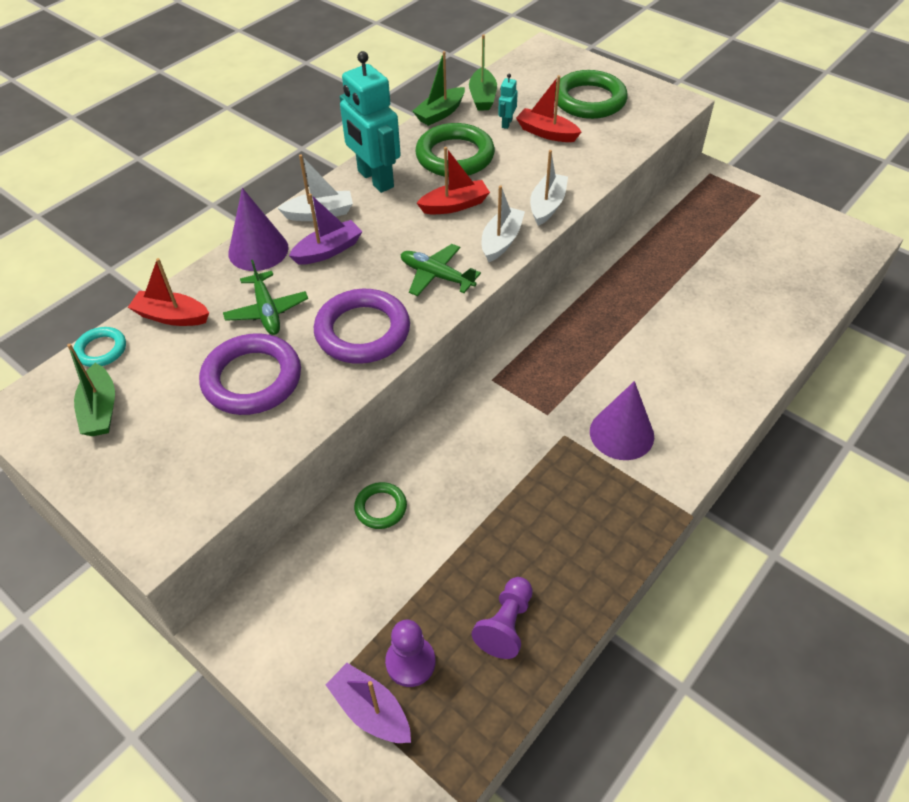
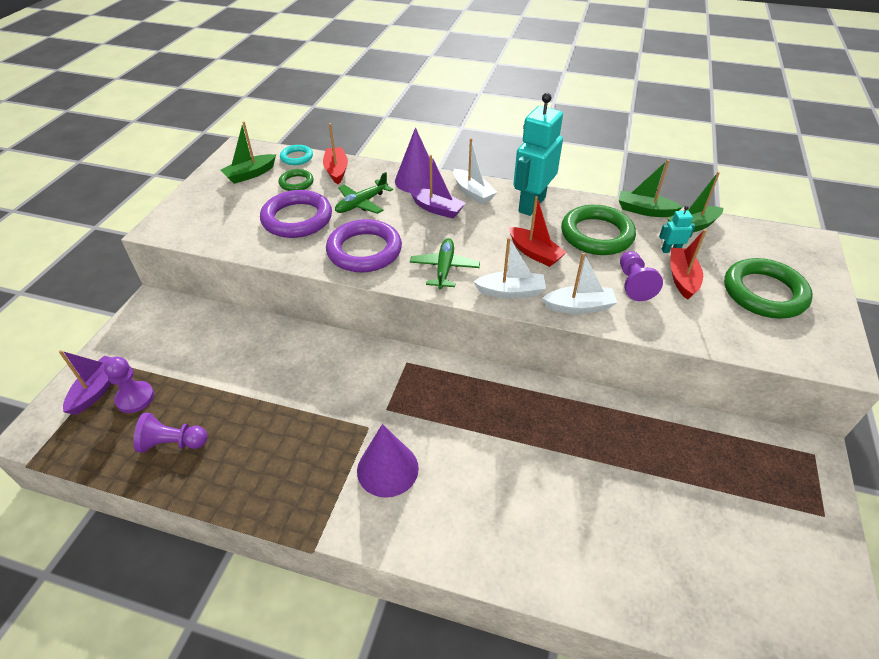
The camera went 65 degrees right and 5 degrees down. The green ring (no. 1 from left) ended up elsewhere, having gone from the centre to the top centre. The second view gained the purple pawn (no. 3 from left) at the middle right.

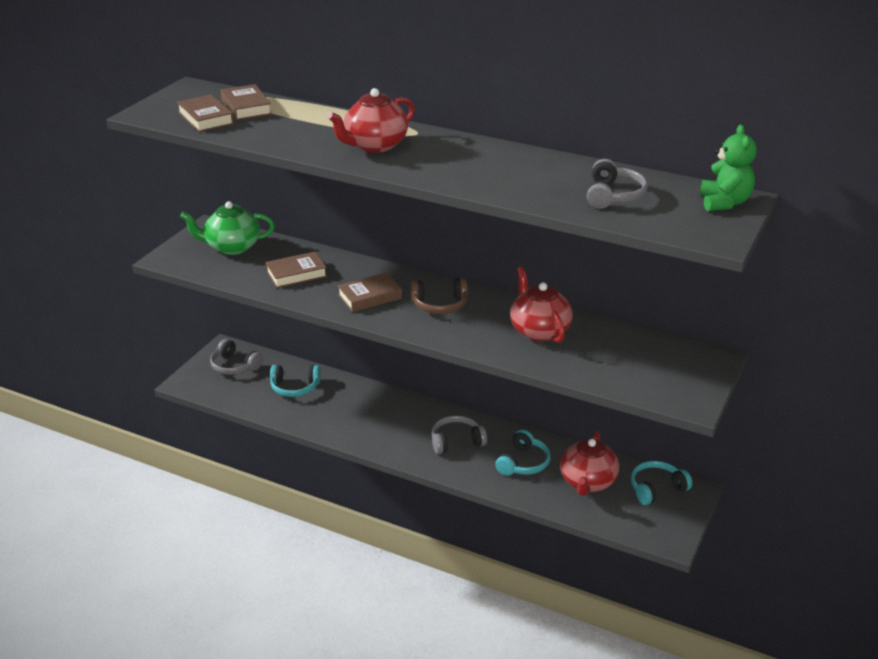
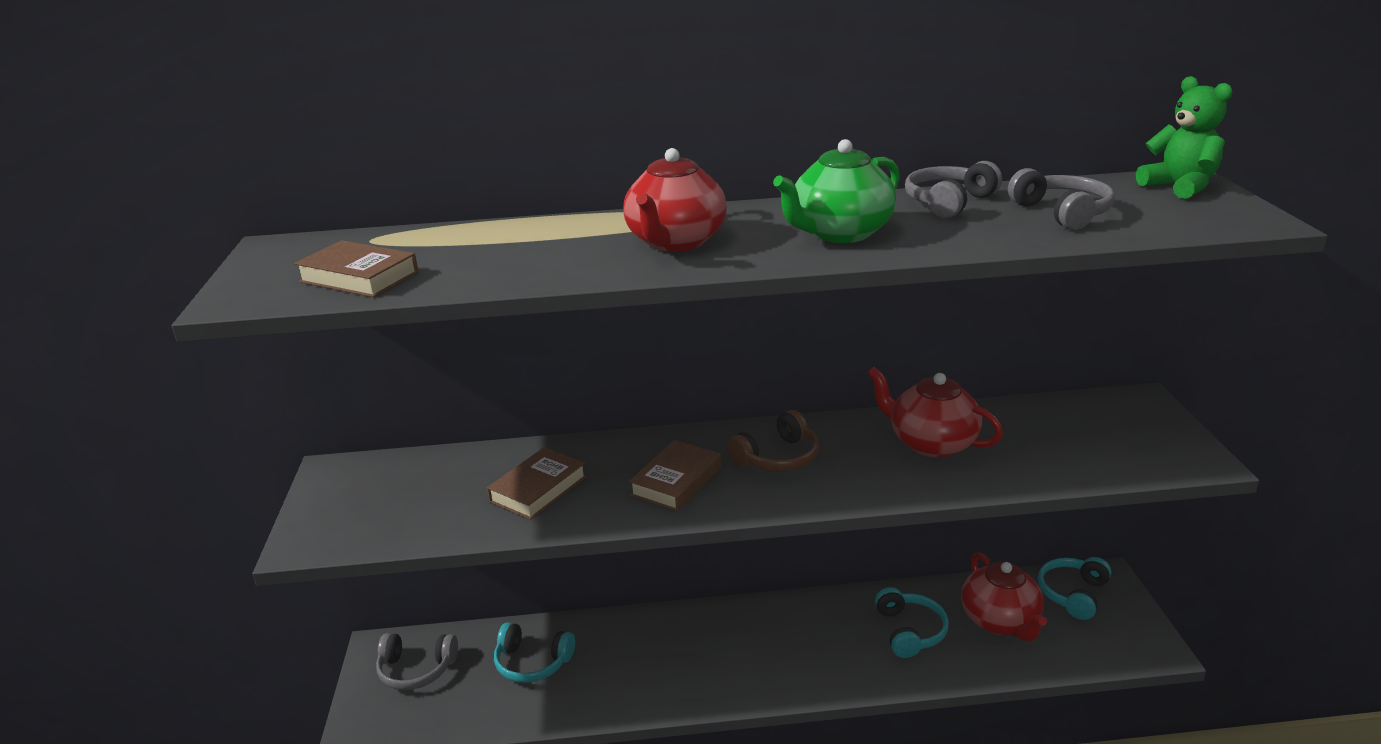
The camera went 30 degrees left and 5 degrees down. The turquoise headphones (no. 1 from left) at the centre ended up facing another way, 45 degrees clockwise from before. The green teapot ended up elsewhere, having gone from the middle left to the top centre. The grey headphones (no. 2 from left) ended up elsewhere, having gone from the centre to the top right. The second view lost the brown book (no. 2 from left) at the top left.

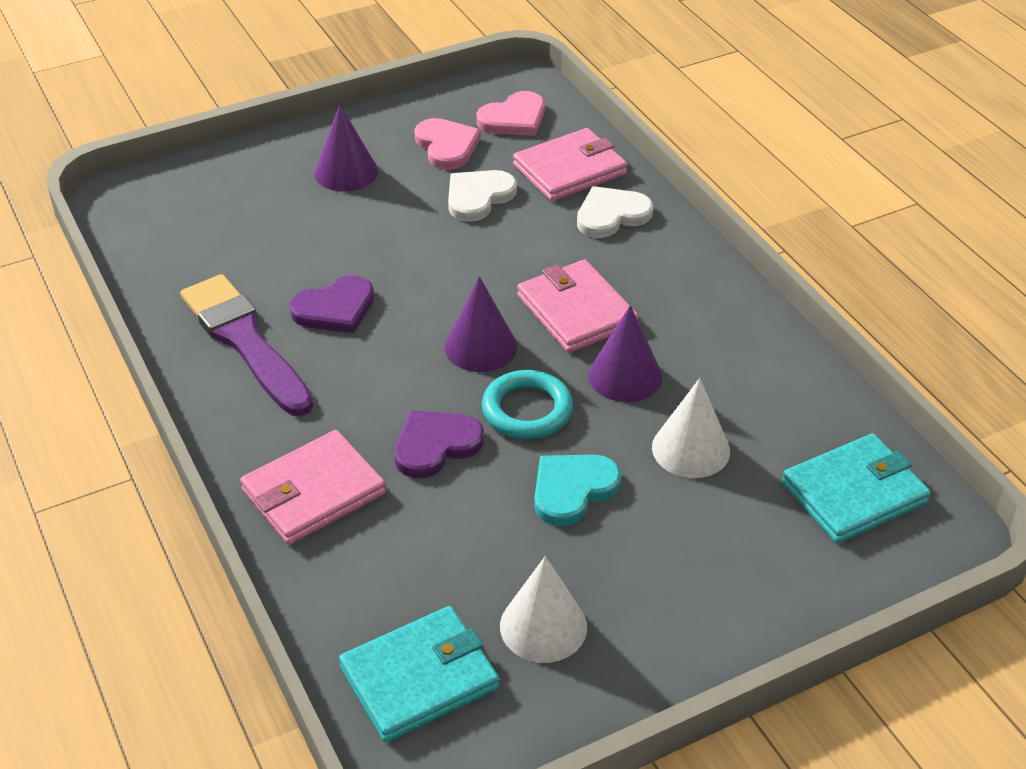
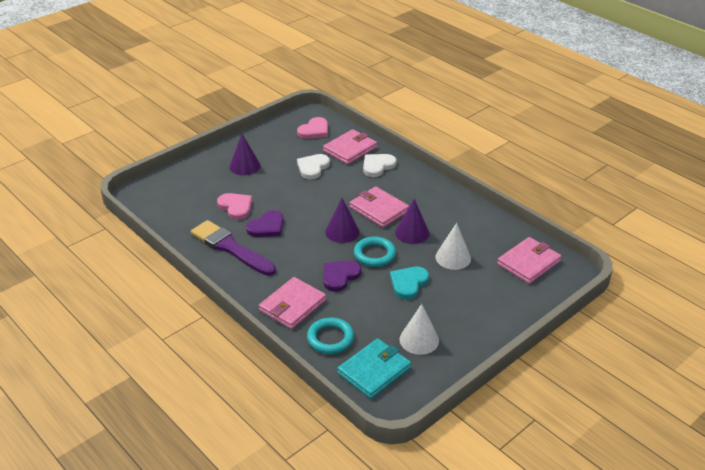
The camera went 15 degrees left and 5 degrees down. The pink heart (no. 1 from left) ended up elsewhere, having gone from the top centre to the middle left. The second view gained the turquoise ring (no. 1 from left) at the bottom centre. What was the turquoise wallet (no. 2 from left) at the middle right turned into the pink wallet (no. 4 from left) at the middle right.

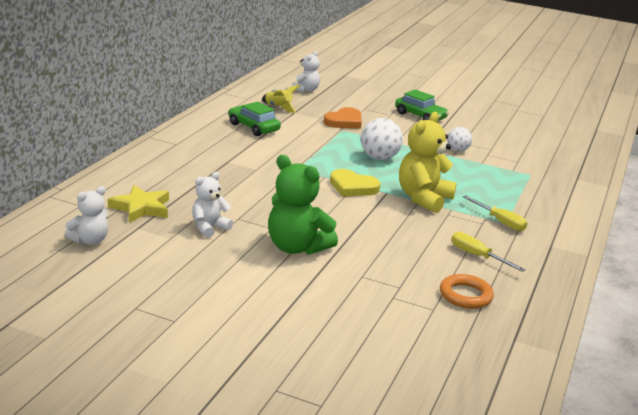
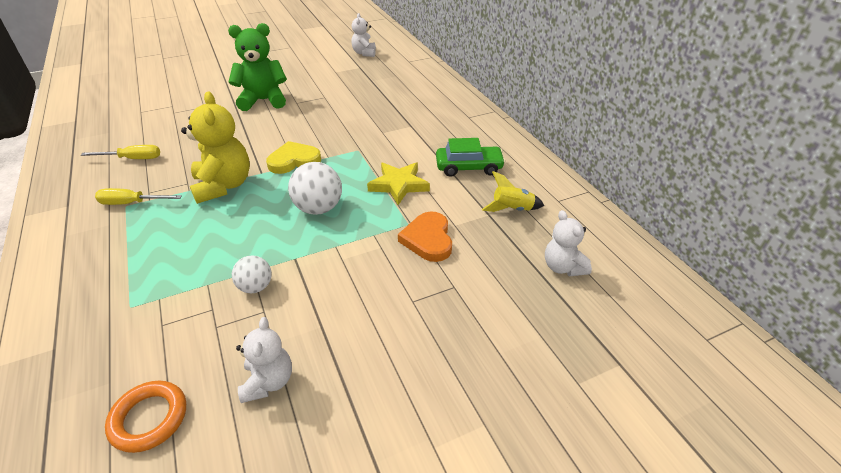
The camera went 135 degrees right and 15 degrees up. The orange ring ended up elsewhere, having gone from the bottom right to the bottom left. The white teddy bear (no. 2 from left in the first image) ended up elsewhere, having gone from the middle left to the bottom left. The yellow star ended up elsewhere, having gone from the middle left to the centre. The second view lost the green car (no. 2 from left) at the top centre.

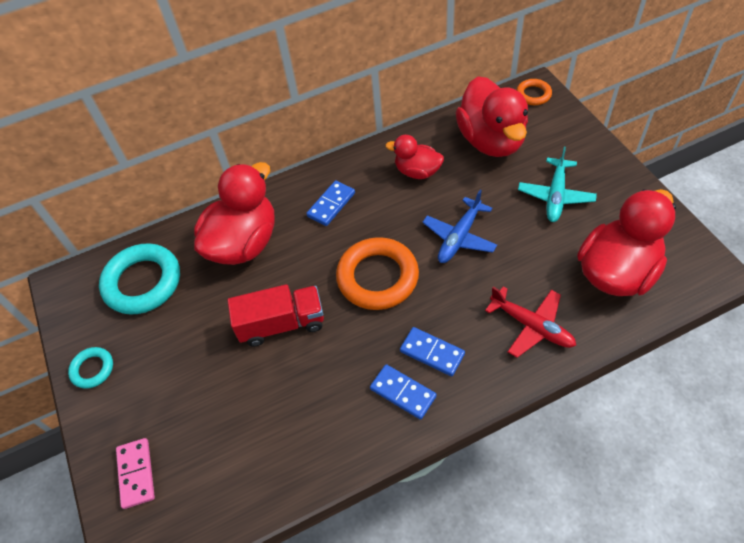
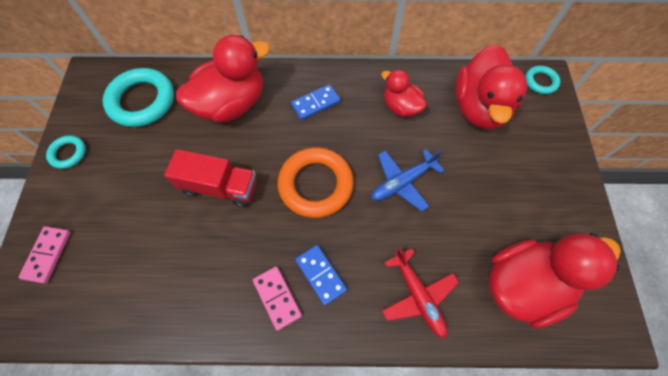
The camera went 20 degrees right and 10 degrees up. What was the blue domino (no. 2 from left) at the bottom centre turned into the pink domino (no. 2 from left) at the bottom centre. What was the orange ring (no. 2 from left) at the top right turned into the turquoise ring (no. 3 from left) at the top right. The second view lost the turquoise plane at the middle right.

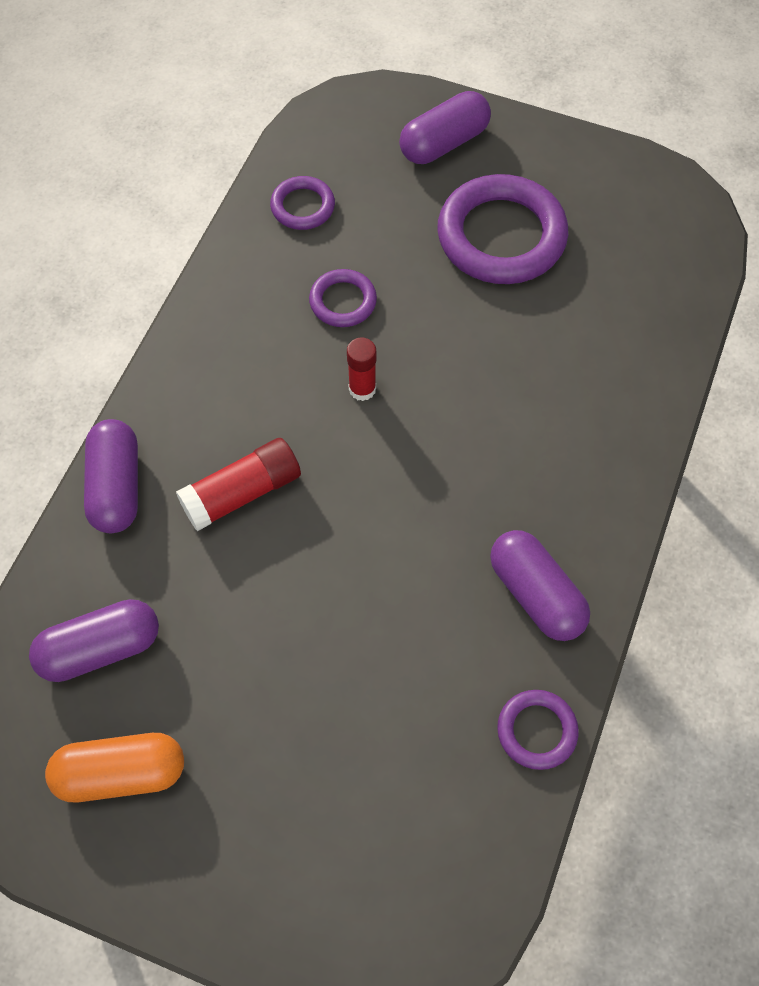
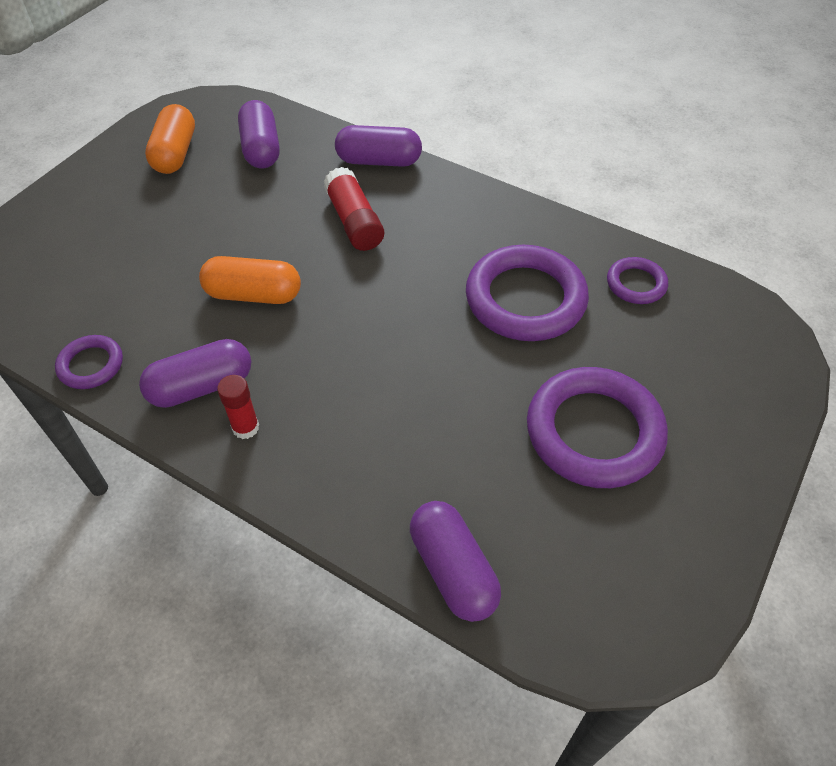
The camera went 100 degrees right and 10 degrees down. The second view gained the orange capsule (no. 2 from left) at the middle left. The red glue stick (no. 2 from left in the first image) ended up elsewhere, having gone from the centre to the middle left. The purple capsule (no. 3 from left in the first image) ended up elsewhere, having gone from the top centre to the bottom centre. The size of the purple ring (no. 2 from left) at the top centre changed by a factor of 1.98.

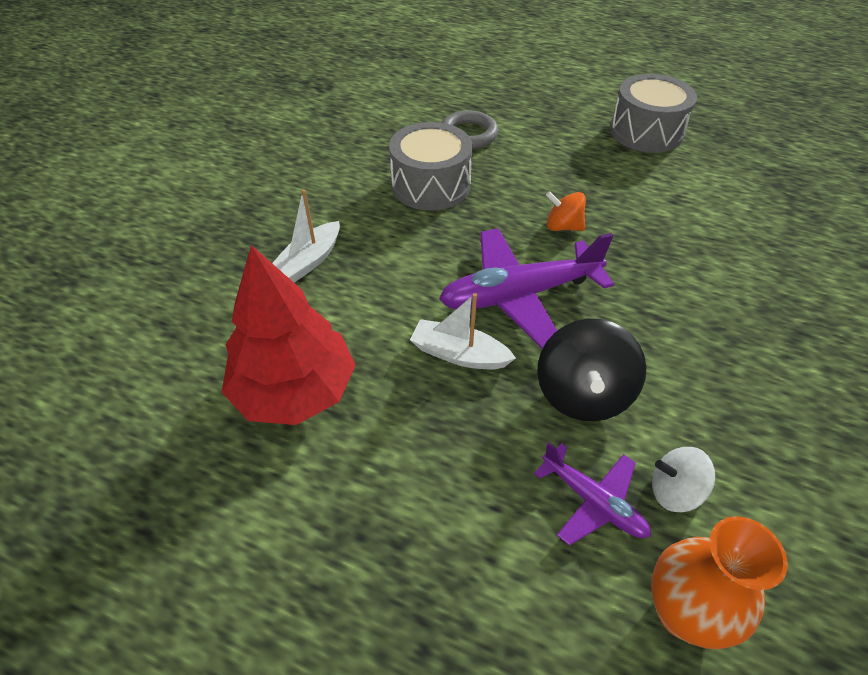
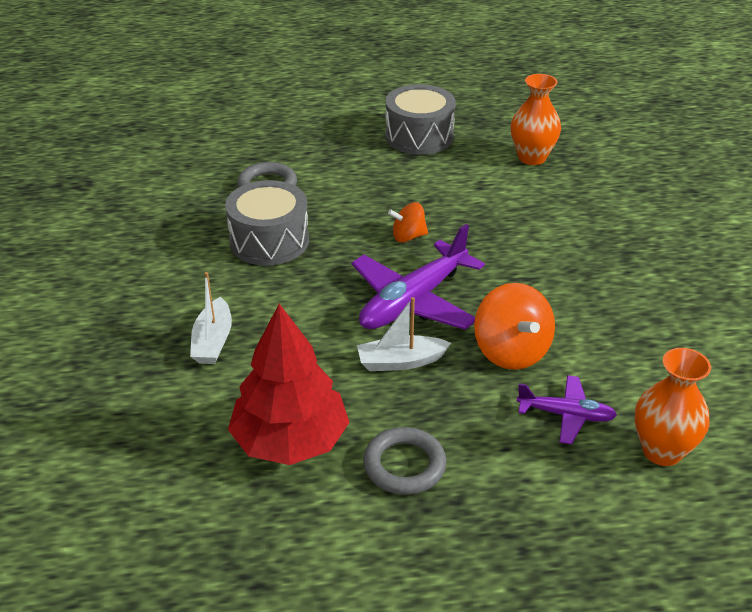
The camera went 30 degrees left and 10 degrees down. The second view gained the grey ring (no. 2 from left) at the bottom centre. What was the black spinning top at the middle right turned into the orange spinning top (no. 2 from left) at the middle right. The second view gained the orange vase (no. 1 from left) at the top right. The second view lost the white spinning top at the bottom right.

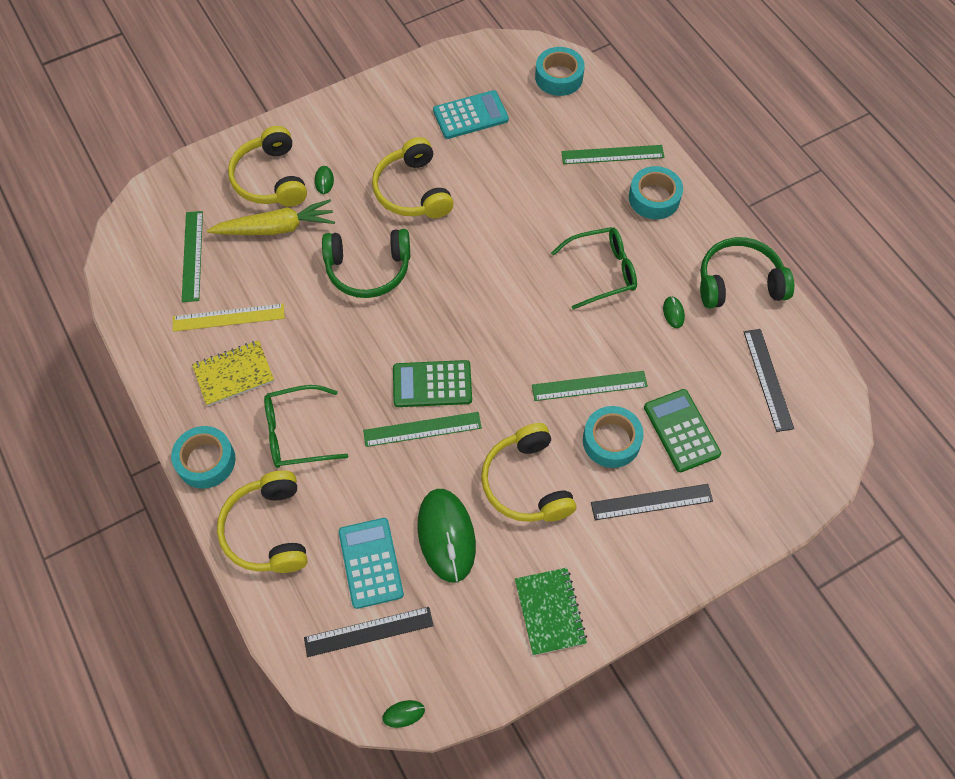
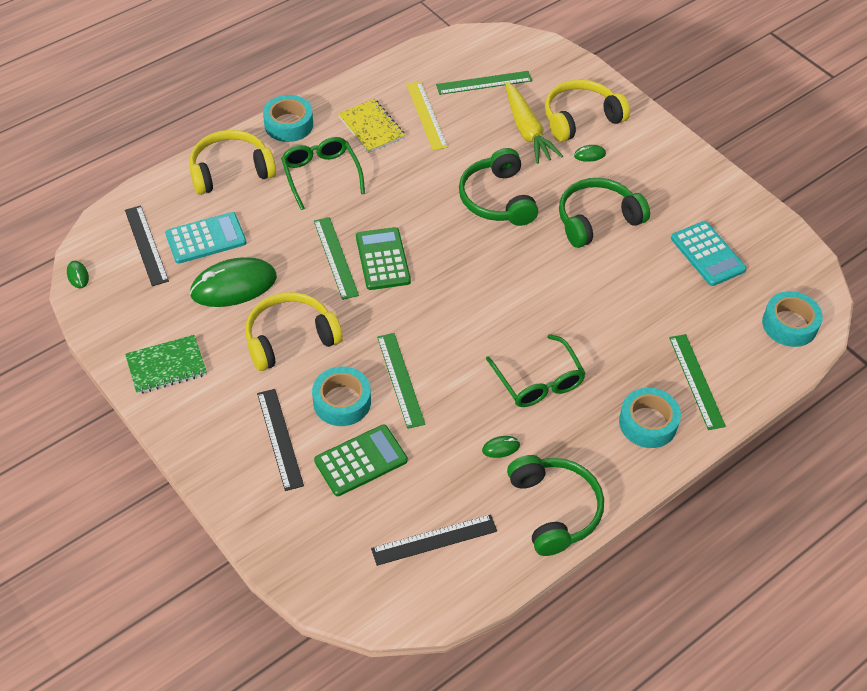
The camera went 80 degrees right and 10 degrees down. What was the yellow headphones (no. 3 from left) at the top centre turned into the green headphones (no. 3 from left) at the top right.

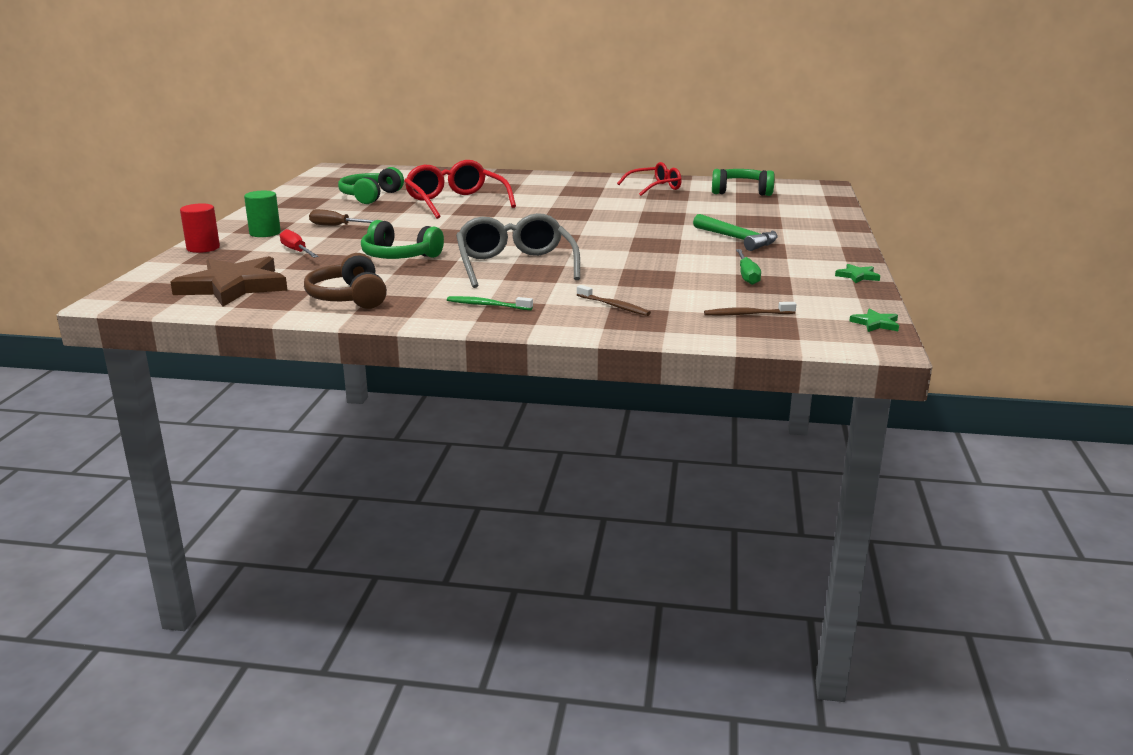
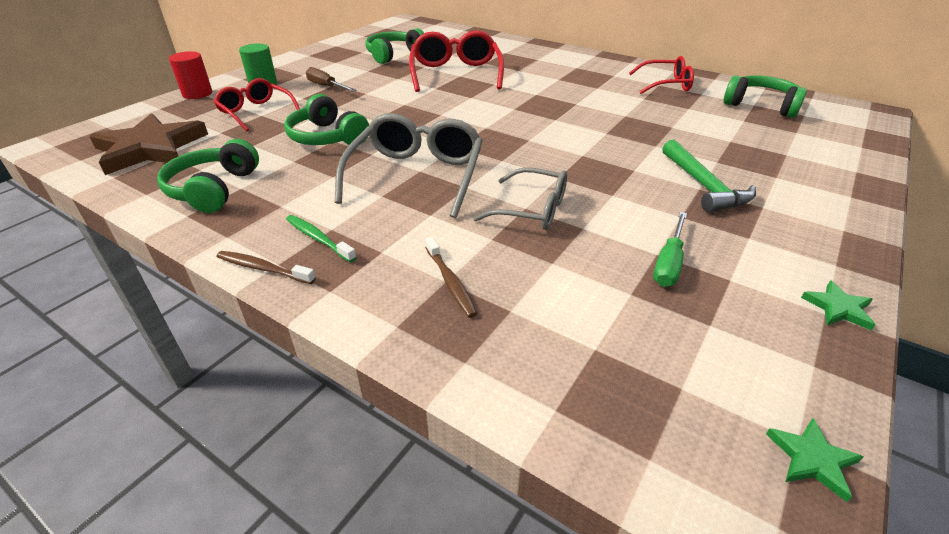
The camera went 25 degrees right and 15 degrees up. What was the brown headphones at the middle left turned into the green headphones (no. 1 from left) at the top left. Where the red screwdriver stood at the top left, the red glasses (no. 1 from left) came to stand at the top left. The brown toothbrush (no. 2 from left in the first image) ended up elsewhere, having gone from the centre to the middle left. The second view gained the grey glasses (no. 2 from left) at the centre.

